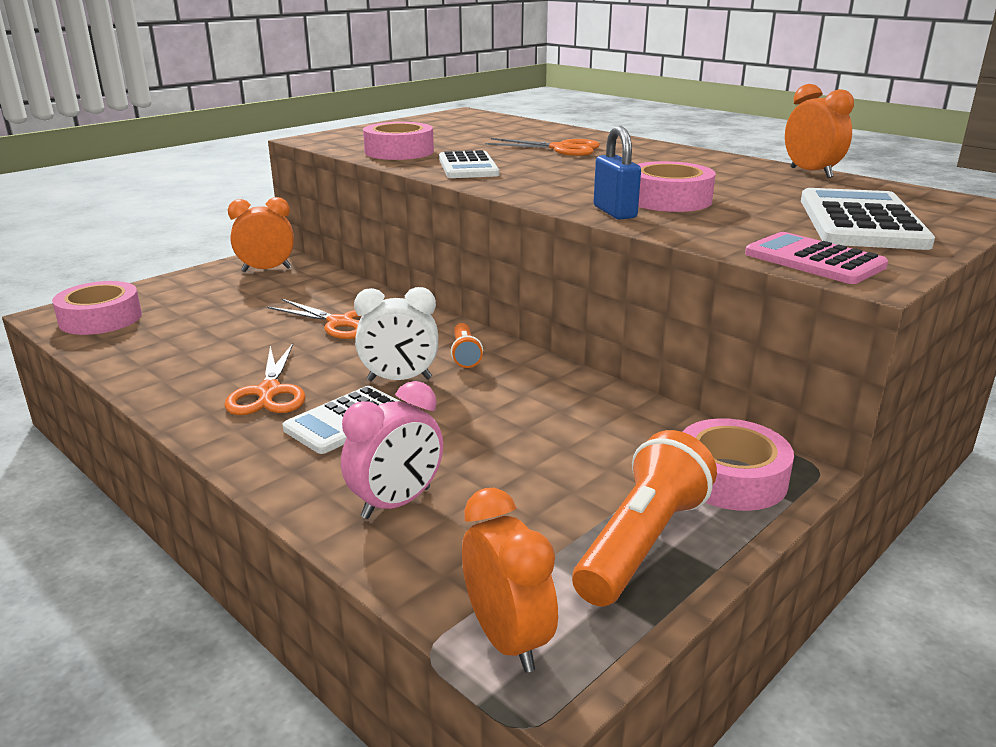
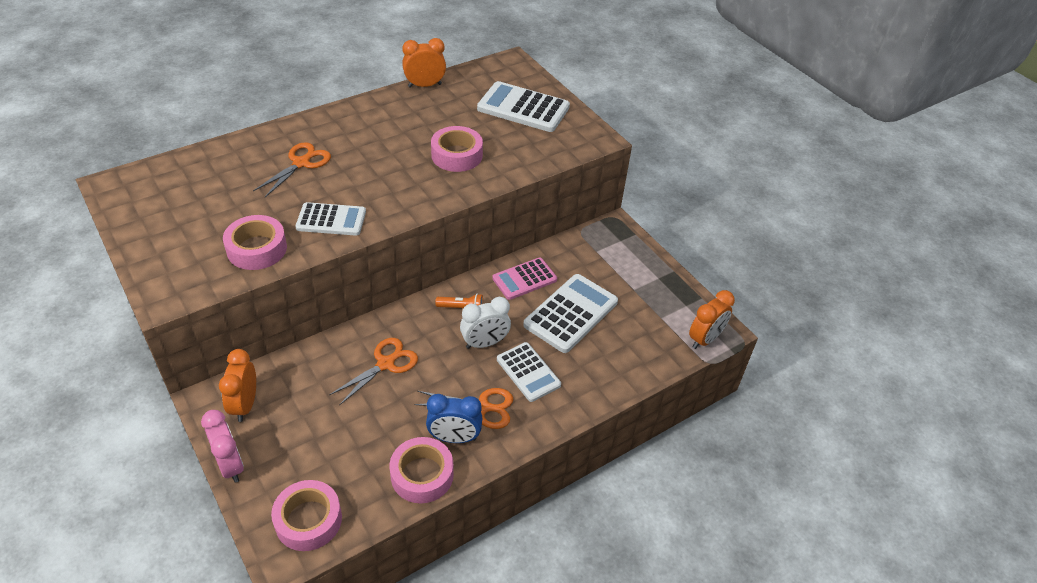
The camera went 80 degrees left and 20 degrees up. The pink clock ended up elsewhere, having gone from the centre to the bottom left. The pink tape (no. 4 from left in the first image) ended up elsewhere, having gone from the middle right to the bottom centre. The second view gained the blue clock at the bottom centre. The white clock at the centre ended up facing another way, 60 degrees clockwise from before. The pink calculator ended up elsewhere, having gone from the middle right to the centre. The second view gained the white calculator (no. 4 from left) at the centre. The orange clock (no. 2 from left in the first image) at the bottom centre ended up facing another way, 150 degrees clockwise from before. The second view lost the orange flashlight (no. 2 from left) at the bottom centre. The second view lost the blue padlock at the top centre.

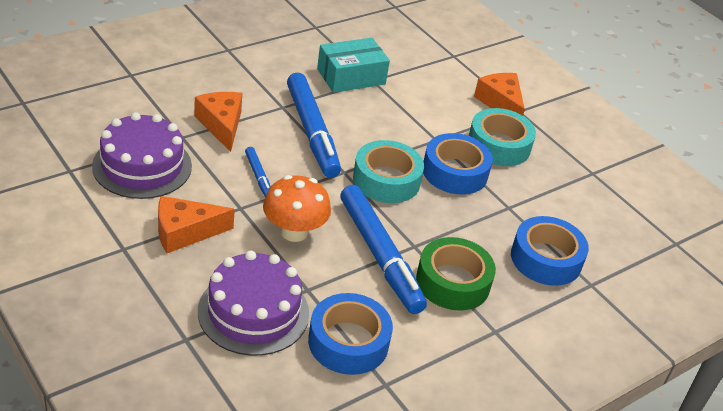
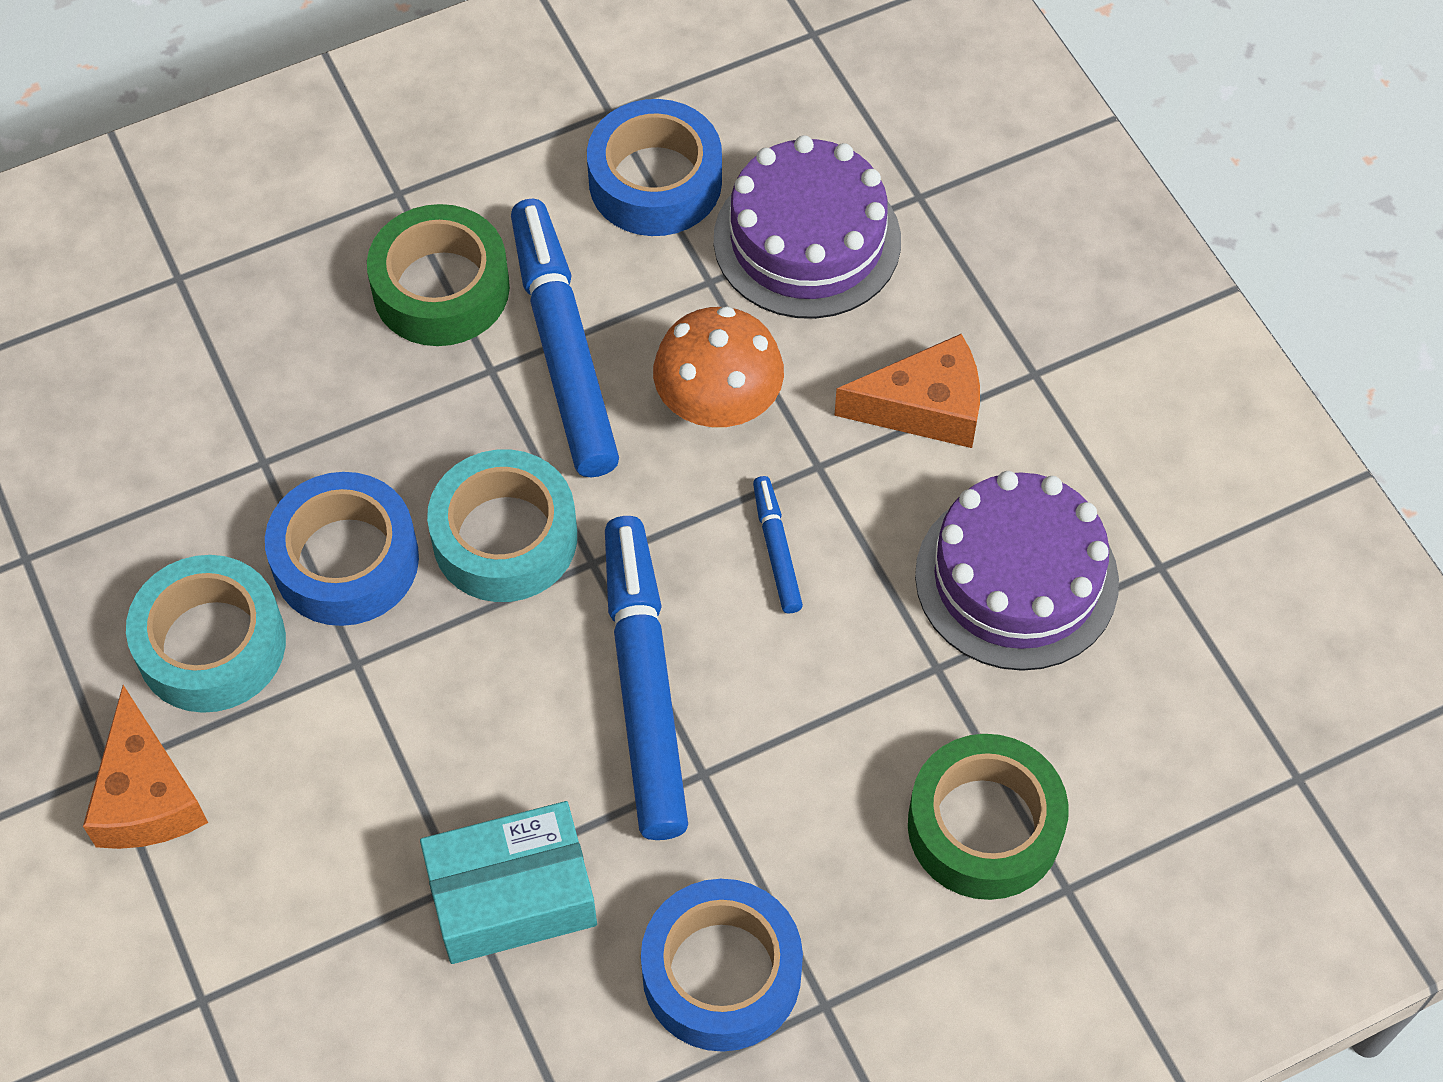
The camera went 165 degrees left and 20 degrees up. The blue tape (no. 3 from left) ended up elsewhere, having gone from the middle right to the bottom centre. The second view gained the green tape (no. 2 from left) at the bottom right. The second view lost the orange cheese (no. 2 from left) at the top left.

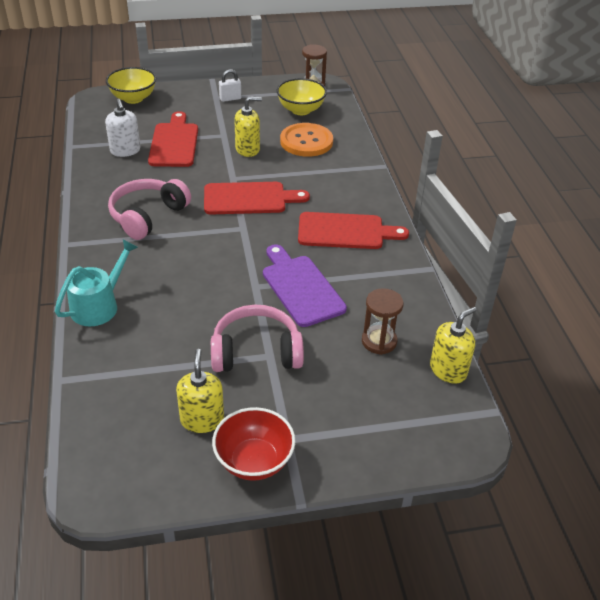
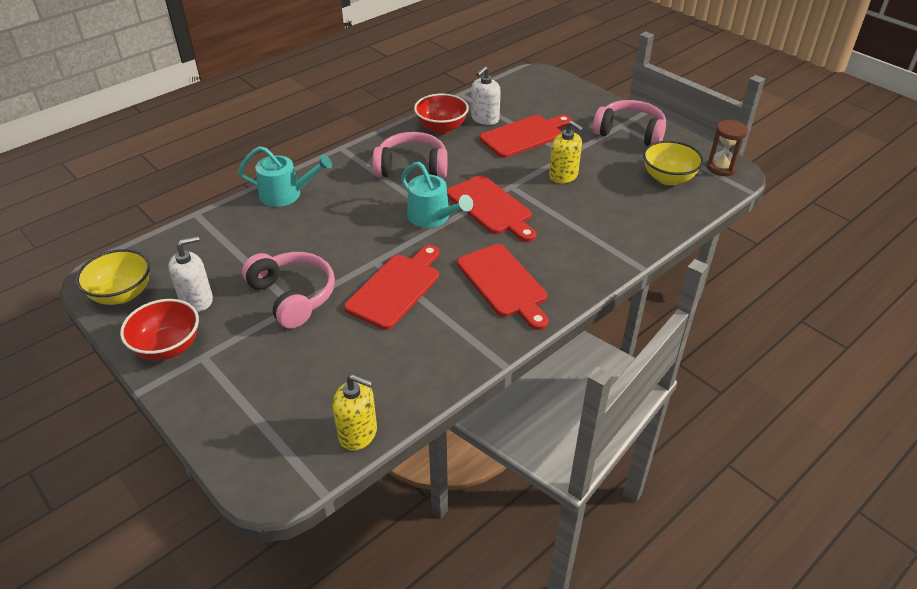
The camera went 60 degrees right and 0 degrees up. The yellow bowl (no. 1 from left) ended up elsewhere, having gone from the top left to the middle left. What was the yellow soap dispenser (no. 1 from left) at the centre turned into the white soap dispenser (no. 1 from left) at the middle left. What was the purple cutting board at the centre turned into the red cutting board (no. 1 from left) at the centre. The second view gained the turquoise watering can (no. 2 from left) at the top centre. The second view gained the red bowl (no. 2 from left) at the top centre. Where the white padlock stood at the top centre, the pink headphones (no. 3 from left) came to stand at the top right. The second view lost the orange button at the top centre. The second view lost the brown hourglass (no. 2 from left) at the centre.

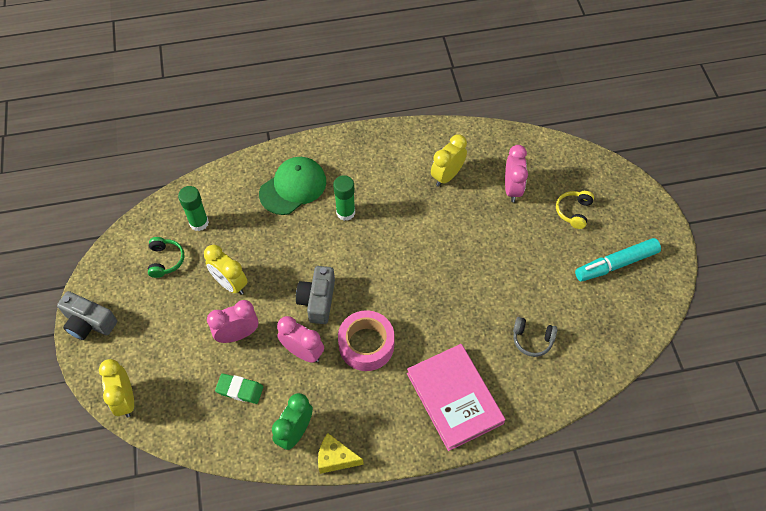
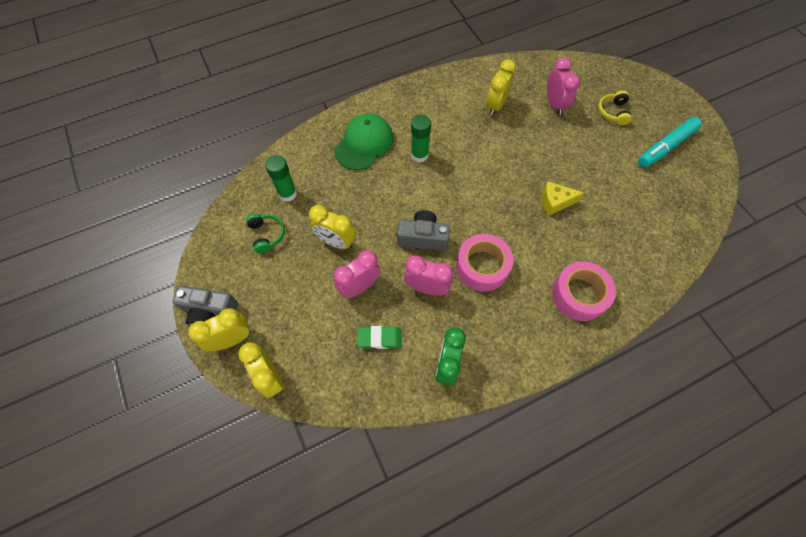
The camera went 15 degrees left and 5 degrees up. The second view gained the yellow clock (no. 1 from left) at the middle left. The grey camera (no. 2 from left) at the centre ended up facing another way, 105 degrees clockwise from before. The yellow cheese ended up elsewhere, having gone from the bottom centre to the middle right. Where the pink book stood at the bottom centre, the pink tape (no. 2 from left) came to stand at the middle right. The second view lost the grey headphones at the middle right.

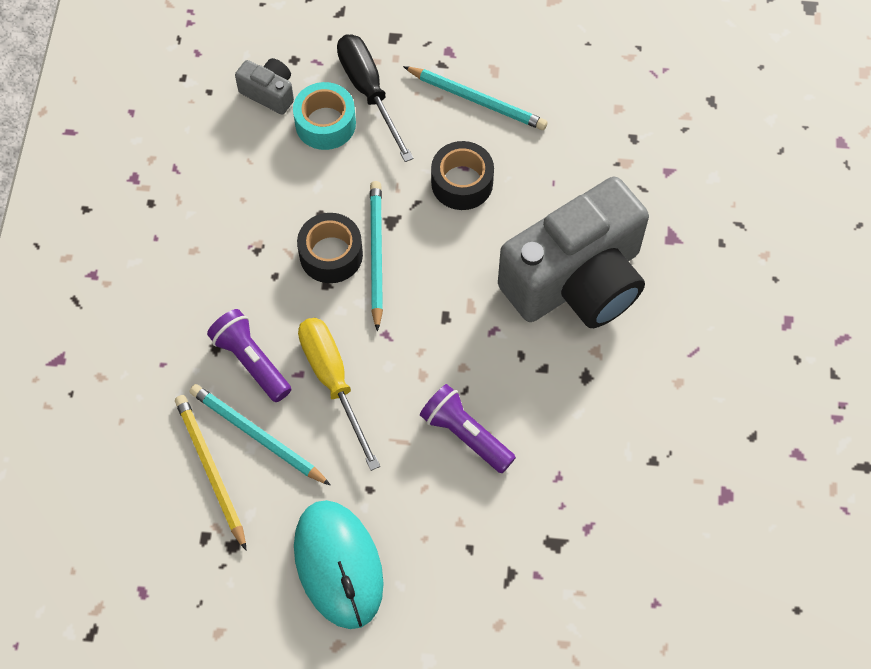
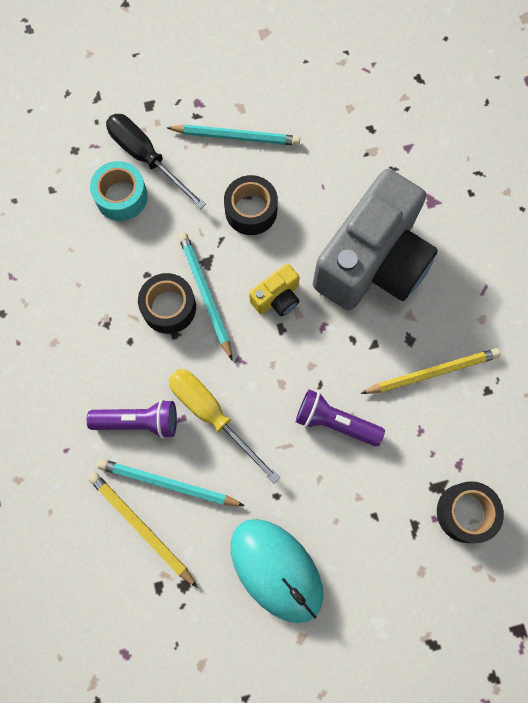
The camera went 20 degrees left and 10 degrees up. The purple flashlight (no. 1 from left) at the middle left ended up facing another way, 150 degrees clockwise from before. The second view gained the yellow camera at the centre. The second view gained the yellow pencil (no. 2 from left) at the middle right. The second view gained the black tape (no. 3 from left) at the bottom right. The second view lost the grey camera (no. 1 from left) at the top left.

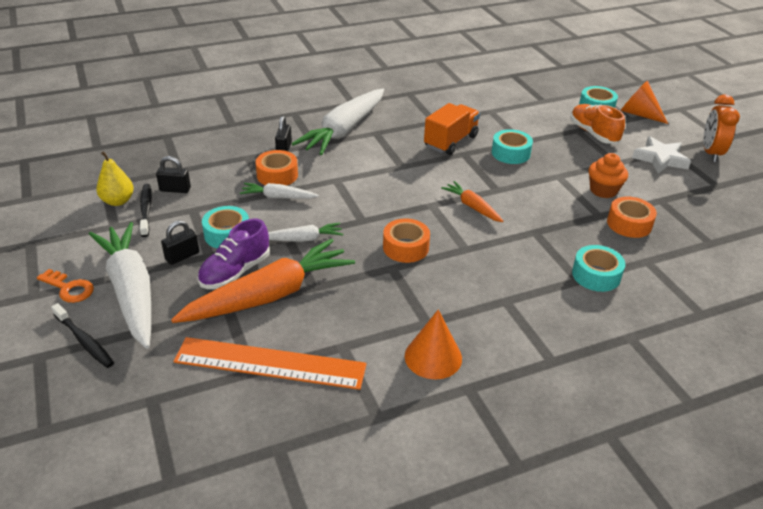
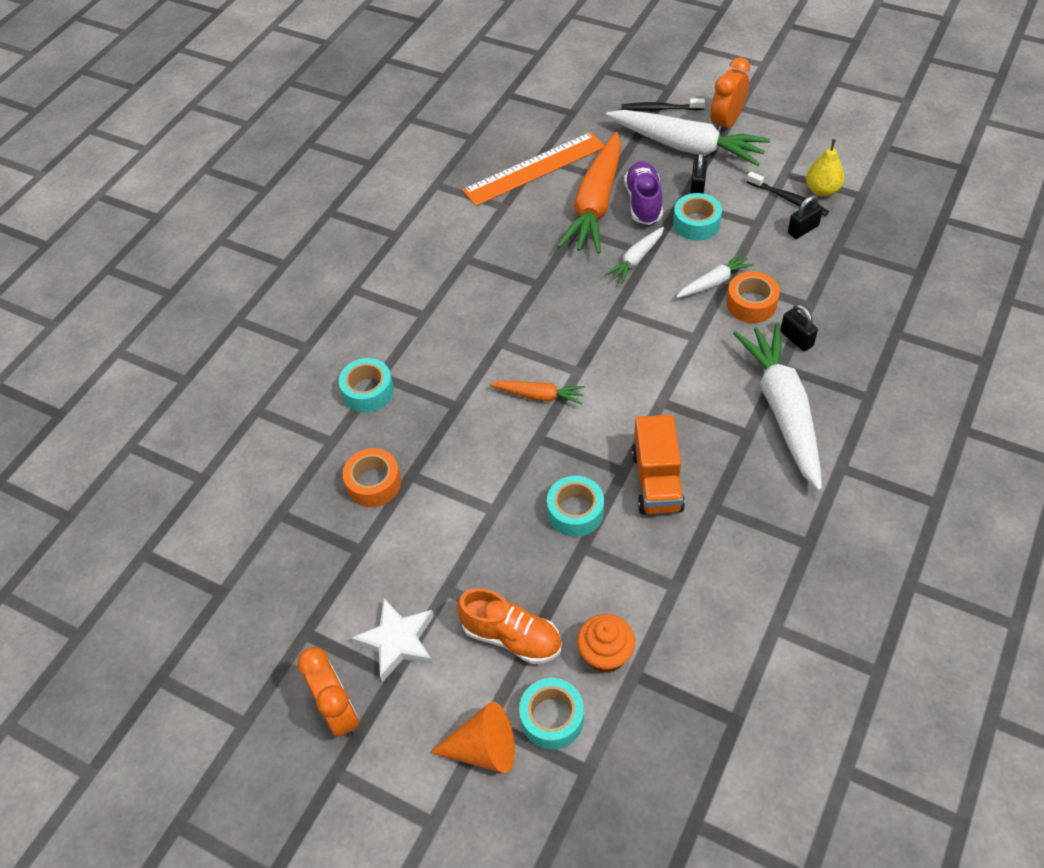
The camera went 145 degrees right and 15 degrees up. The orange cupcake ended up elsewhere, having gone from the middle right to the bottom centre. Where the orange key stood at the middle left, the orange clock (no. 2 from left) came to stand at the top right. The second view lost the orange tape (no. 2 from left) at the centre. The second view lost the orange cone (no. 1 from left) at the bottom centre.

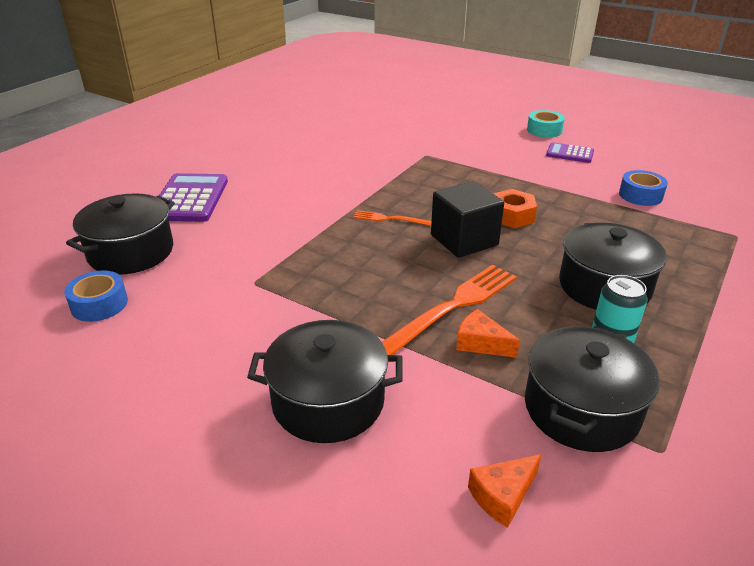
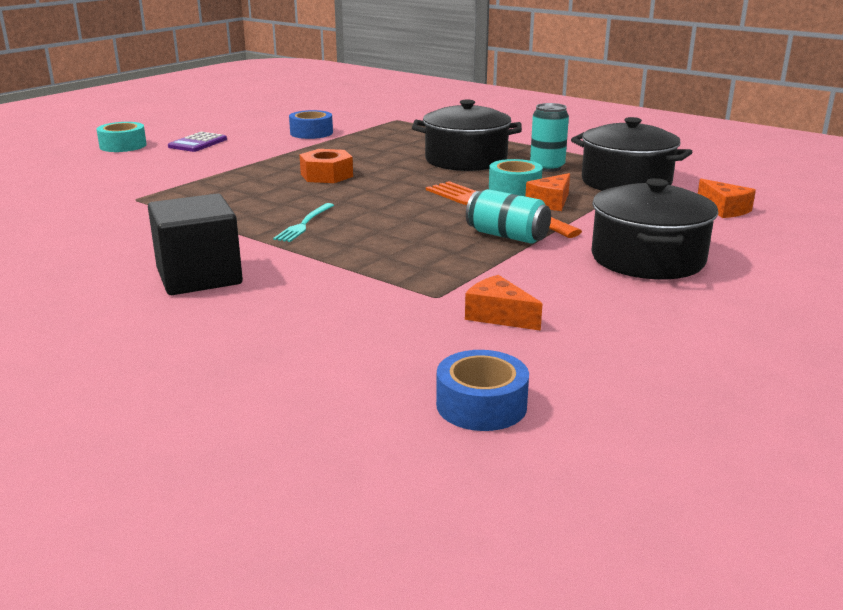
The camera went 85 degrees left and 10 degrees down. The black cube ended up elsewhere, having gone from the centre to the middle left. What was the orange fork (no. 1 from left) at the centre turned into the turquoise fork at the centre. The second view gained the orange cheese (no. 1 from left) at the centre. The second view gained the turquoise can (no. 1 from left) at the centre. The second view gained the turquoise tape (no. 2 from left) at the top centre. The second view lost the black pot (no. 1 from left) at the middle left. The second view lost the purple calculator (no. 1 from left) at the middle left.

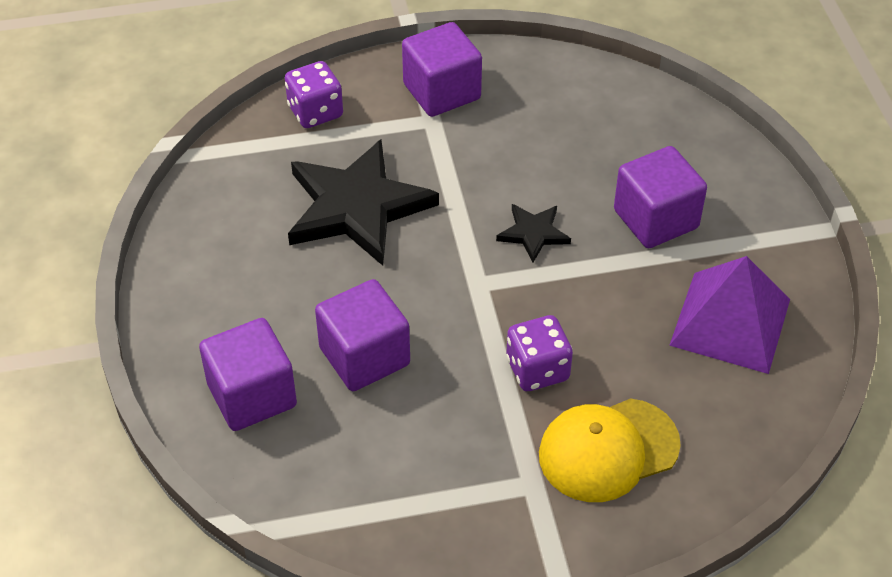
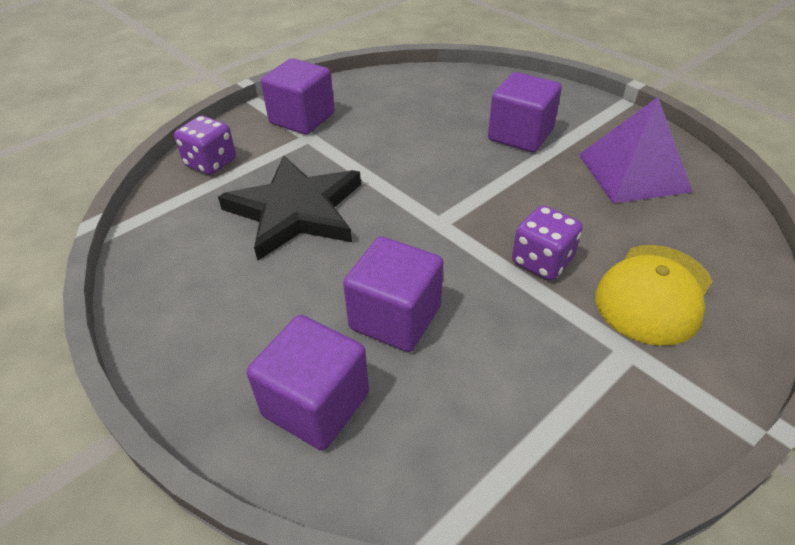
The camera went 30 degrees left and 5 degrees down. The second view lost the black star (no. 2 from left) at the centre.

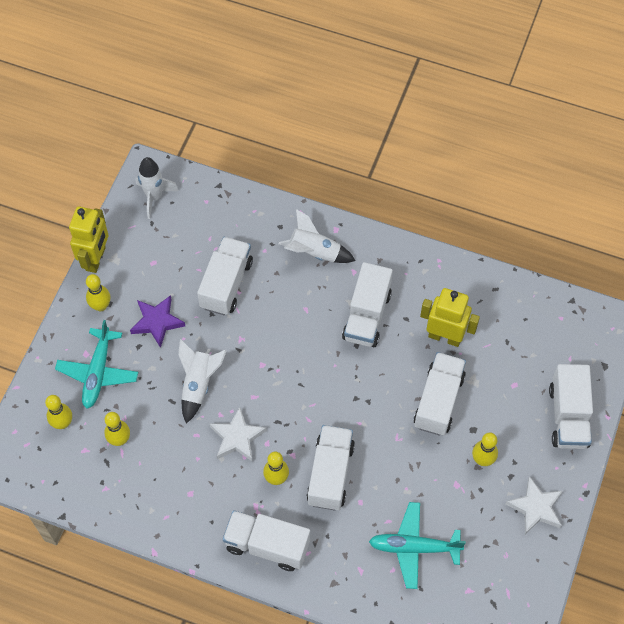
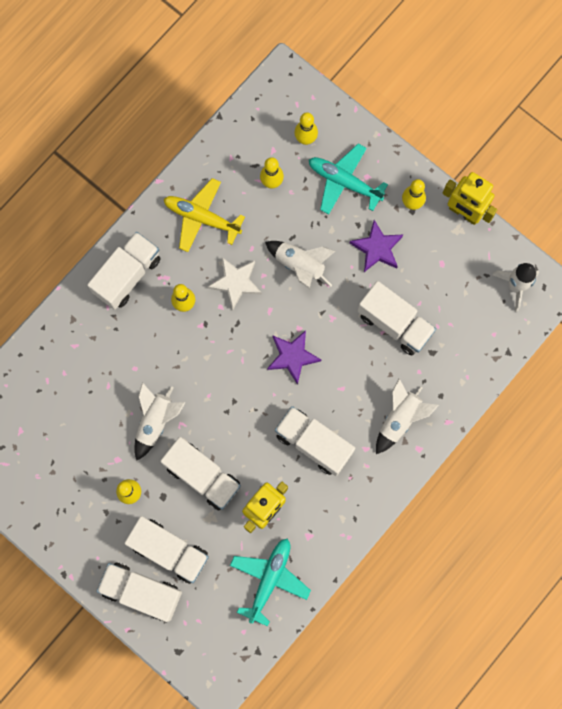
The camera went 110 degrees right and 15 degrees up. The white truck (no. 3 from left) ended up elsewhere, having gone from the bottom centre to the bottom left. The second view gained the white rocket (no. 1 from left) at the middle left. The second view gained the yellow plane at the top centre. The turquoise plane (no. 2 from left in the first image) ended up elsewhere, having gone from the bottom right to the bottom centre. The second view gained the purple star (no. 1 from left) at the centre. The second view lost the white star (no. 2 from left) at the bottom right.

